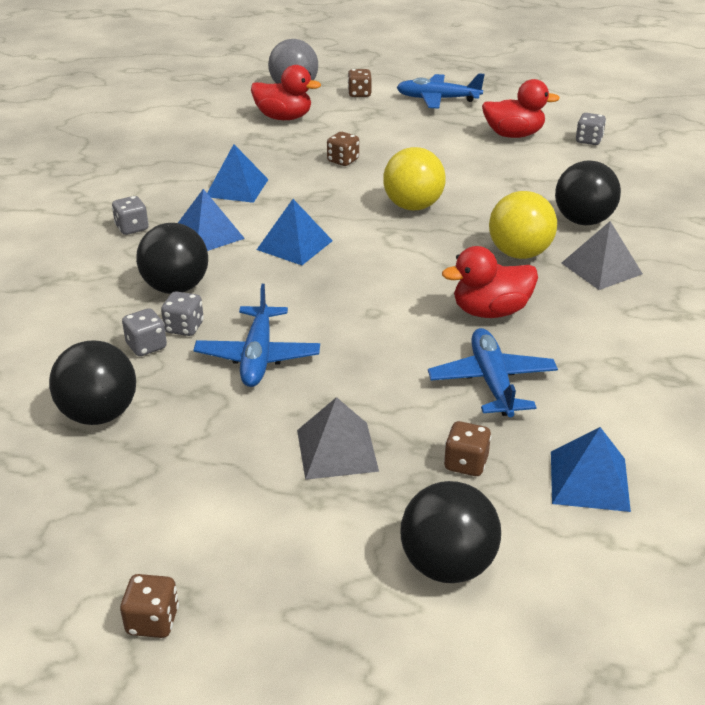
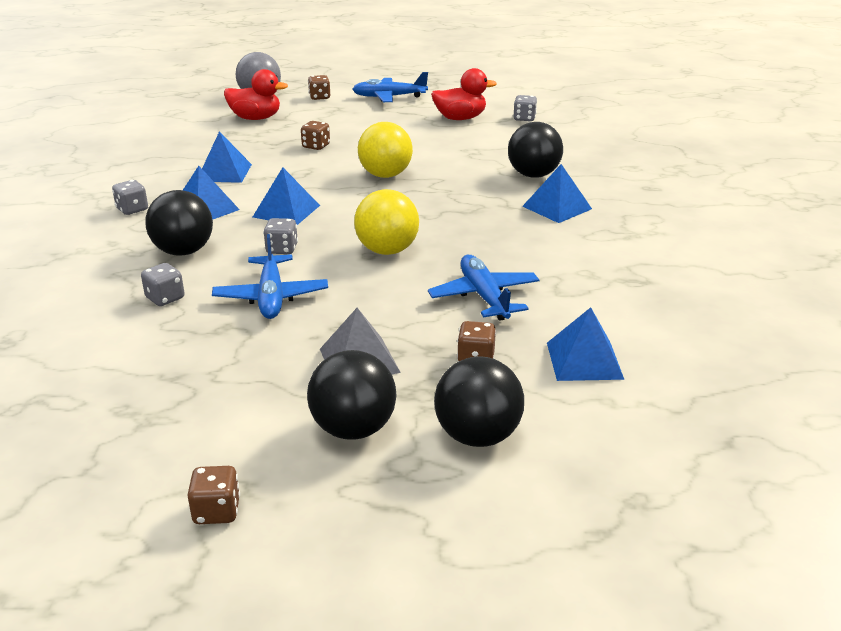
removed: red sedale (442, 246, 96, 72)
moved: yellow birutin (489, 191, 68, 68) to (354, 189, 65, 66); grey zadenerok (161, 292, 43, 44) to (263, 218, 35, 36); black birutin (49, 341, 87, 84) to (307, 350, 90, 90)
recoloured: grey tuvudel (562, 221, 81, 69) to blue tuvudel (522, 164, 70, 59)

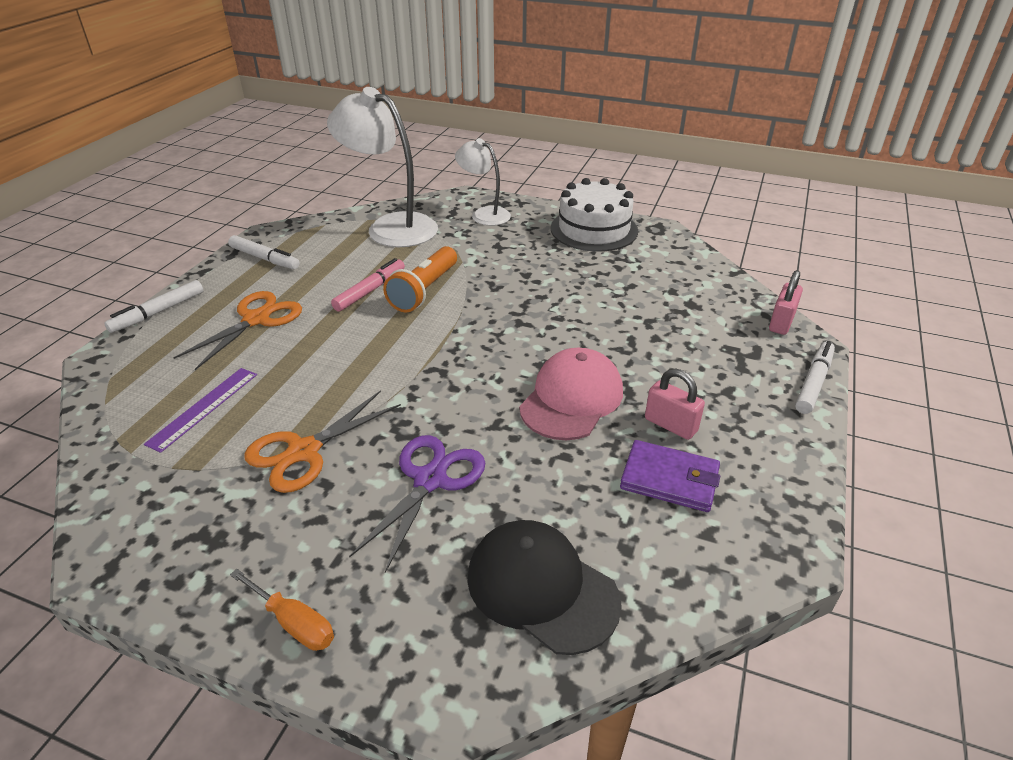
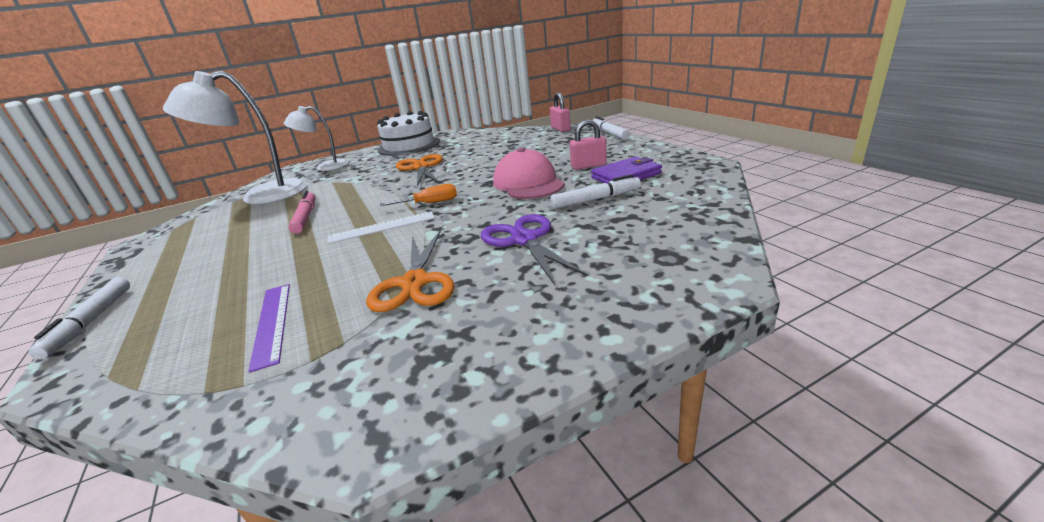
removed: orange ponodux (383, 246, 74, 67); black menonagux (467, 520, 155, 135)
added: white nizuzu (327, 211, 108, 33)
moved: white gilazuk (228, 235, 72, 34) to (550, 174, 91, 35); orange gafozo (173, 291, 129, 79) to (396, 154, 47, 32); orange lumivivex (230, 569, 104, 82) to (380, 184, 77, 22)

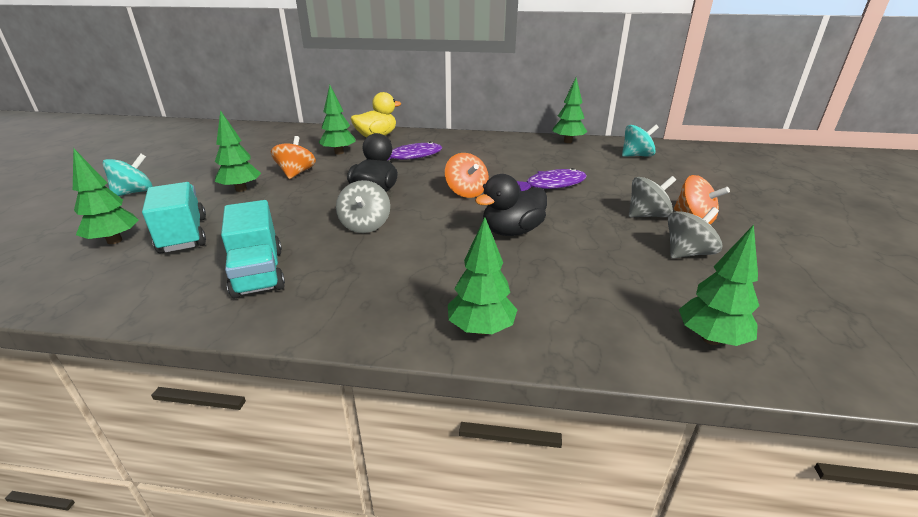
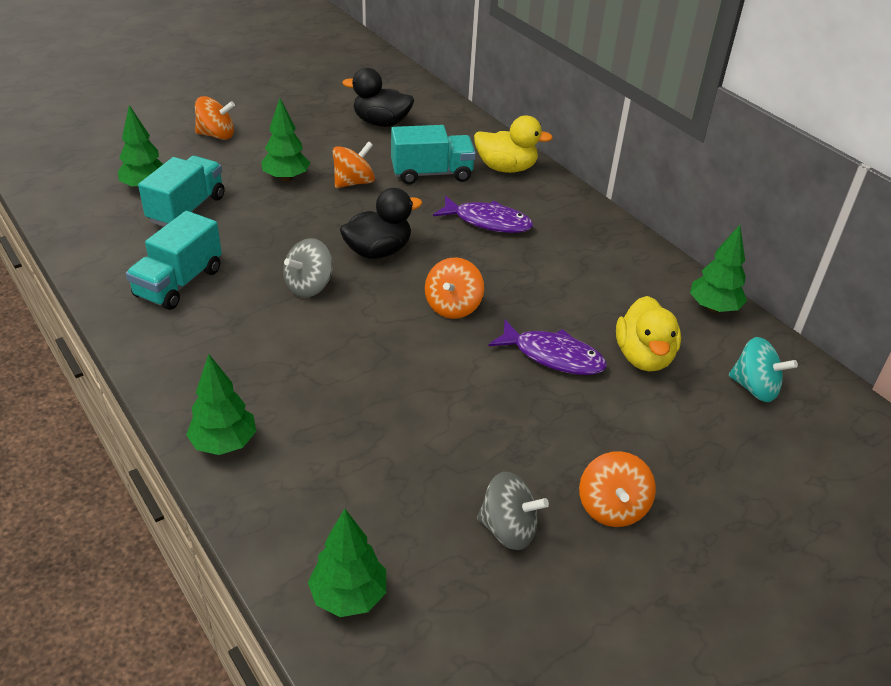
removed: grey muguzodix (629, 176, 47, 41)
added: yellow sedale (616, 296, 65, 75)
moved: black sedale (475, 174, 72, 62) to (342, 68, 72, 59)
replaced: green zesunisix (319, 85, 37, 69) to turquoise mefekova (391, 125, 85, 60)
recoloured: turquoise muguzodix (102, 154, 51, 42) to orange muguzodix (195, 96, 40, 44)

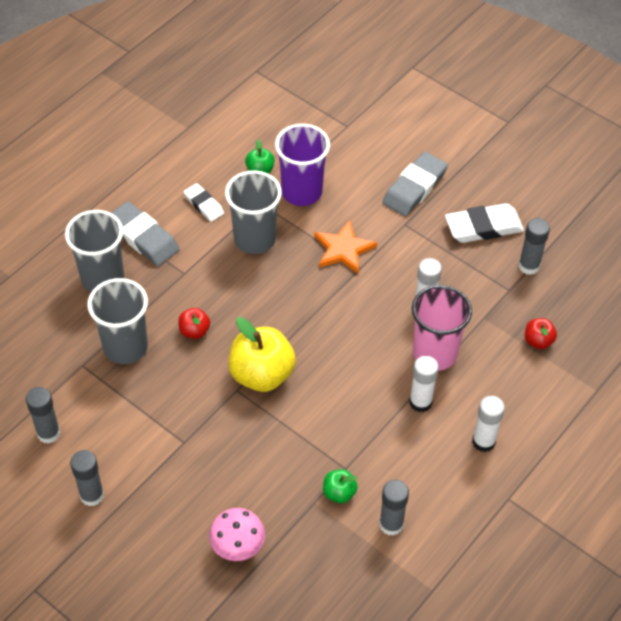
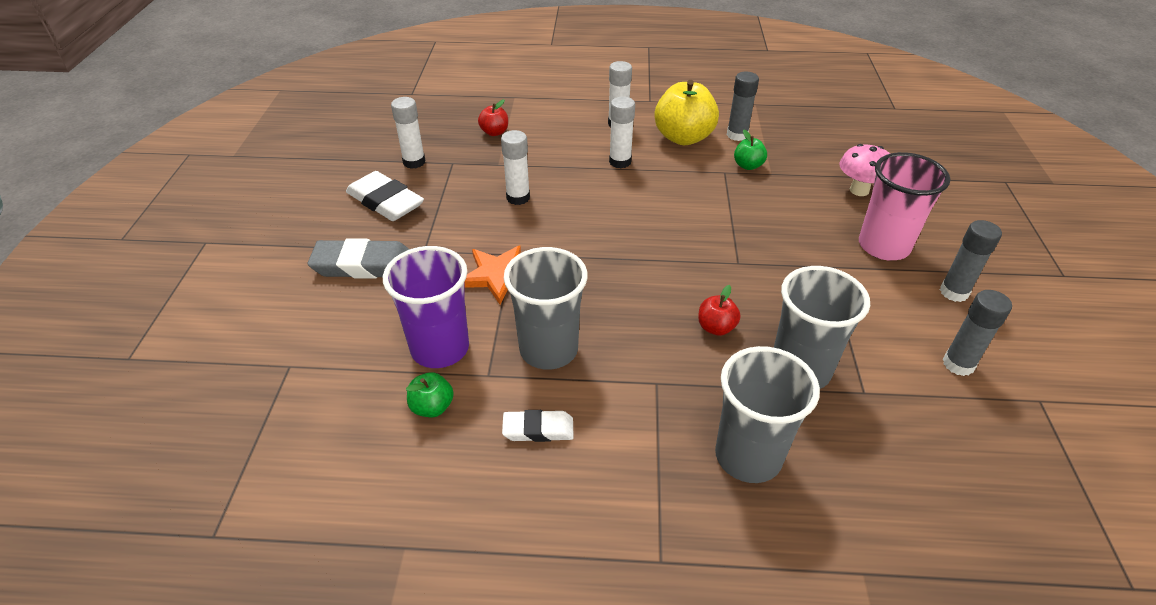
removed: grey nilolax (111, 201, 69, 65)
moved: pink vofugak (412, 285, 60, 86) to (859, 152, 91, 108); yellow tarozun (229, 317, 67, 75) to (654, 80, 65, 65)
recoloured: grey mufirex (519, 218, 31, 57) to white mufirex (391, 97, 34, 72)
turned: white nilolax (184, 183, 40, 39) = (502, 410, 72, 32) 75 degrees clockwise

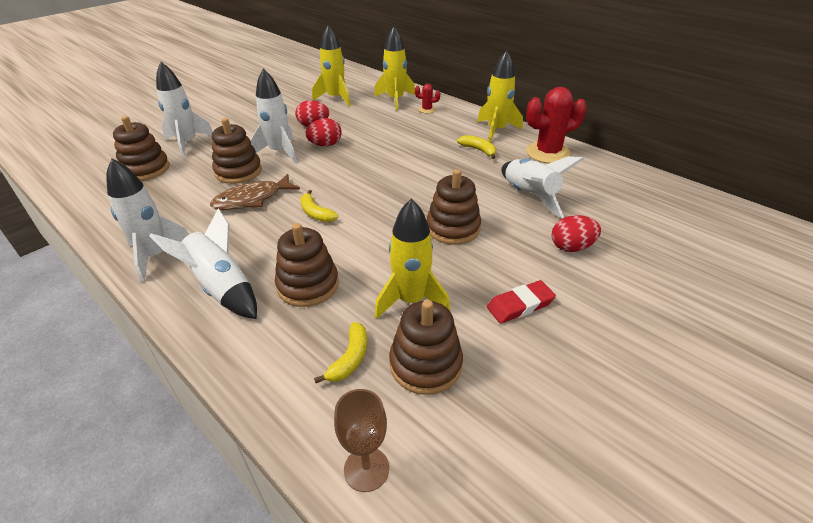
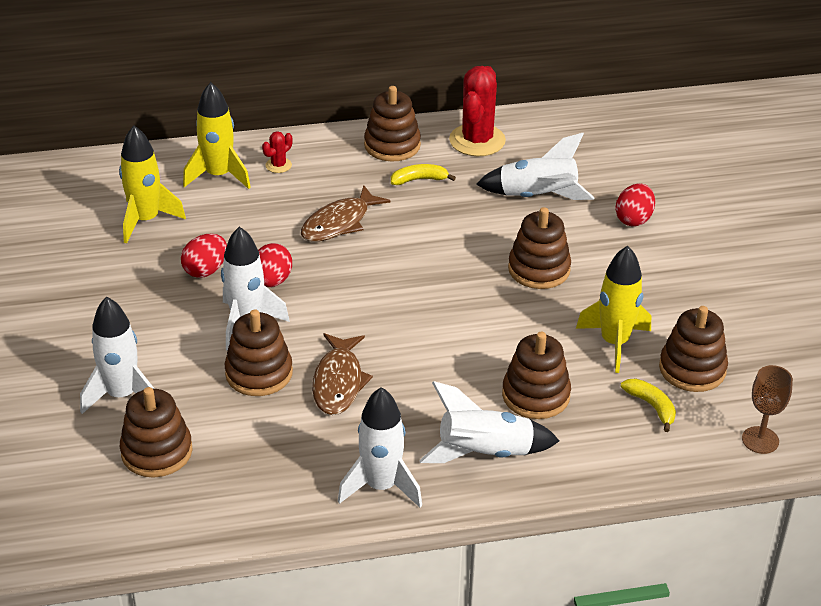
removed: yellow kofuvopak (300, 190, 38, 32); red nilolax (487, 280, 69, 44)
added: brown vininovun (301, 185, 90, 57)
replaced: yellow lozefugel (477, 50, 46, 93) to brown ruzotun (364, 86, 57, 76)

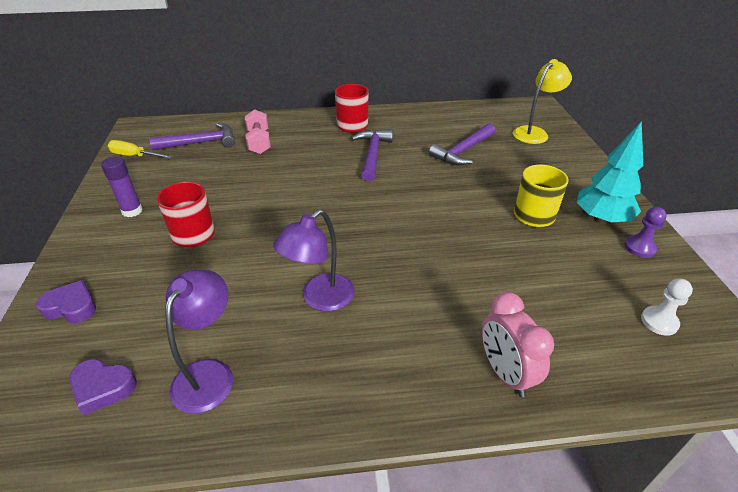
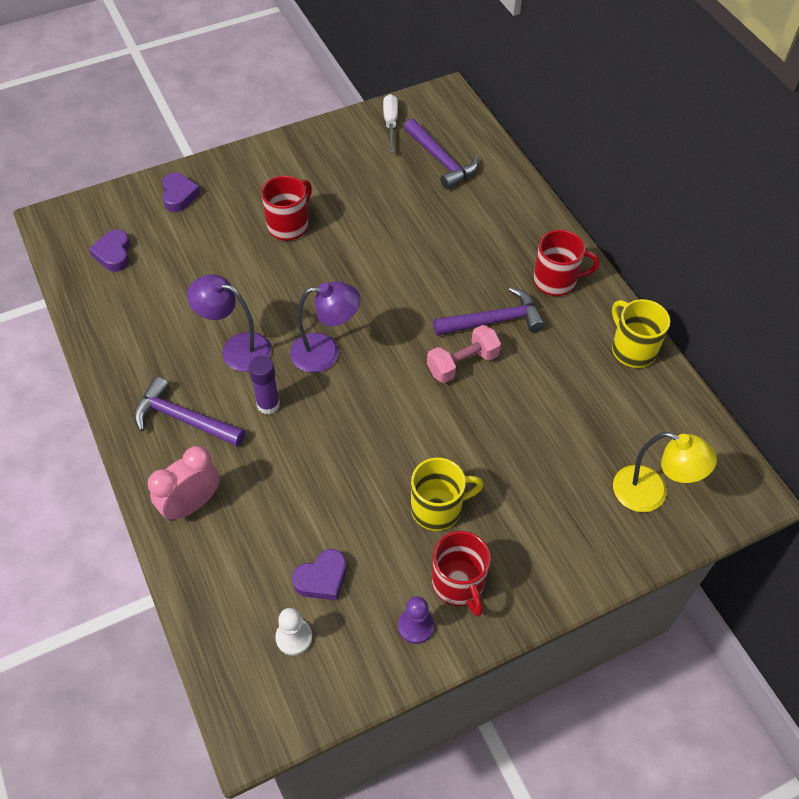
added: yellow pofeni (612, 299, 58, 69); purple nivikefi (292, 549, 55, 52)
moved: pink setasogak (245, 109, 26, 45) to (427, 325, 74, 58); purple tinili (429, 123, 66, 42) to (134, 377, 111, 70); purple mufirex (101, 156, 42, 61) to (248, 356, 32, 58); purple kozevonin (165, 270, 68, 144) to (290, 281, 70, 92)
replaced: turquoise zesunisix (577, 121, 66, 103) to red pofeni (432, 531, 59, 86)
recoloured: yellow lumivivex (108, 140, 65, 19) to white lumivivex (383, 94, 15, 58)

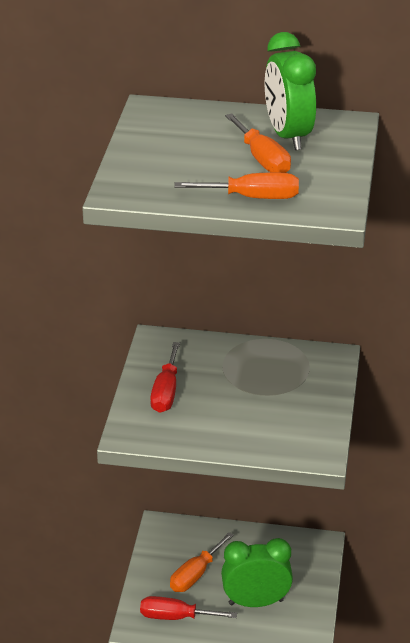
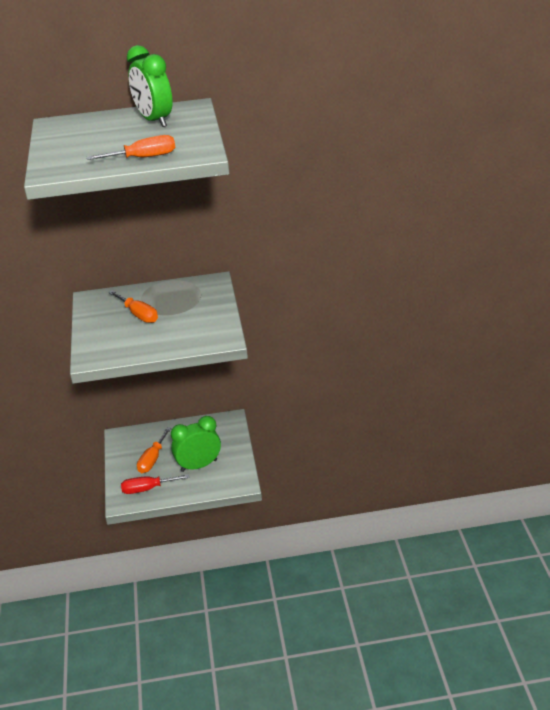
removed: red lumivivex (150, 342, 30, 71)
moved: orange lumivivex (225, 113, 66, 60) to (108, 290, 50, 33)

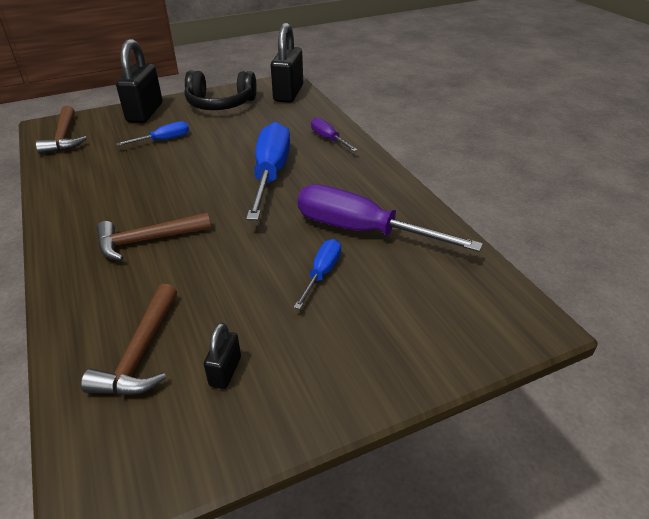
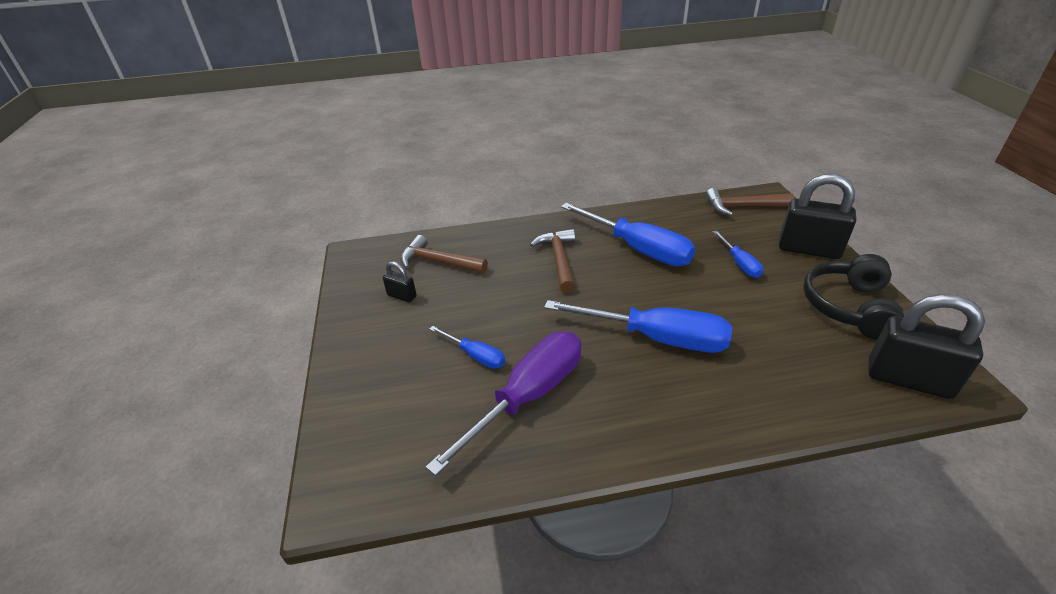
removed: purple lumivivex (311, 117, 46, 34)
added: blue lumivivex (561, 203, 134, 63)

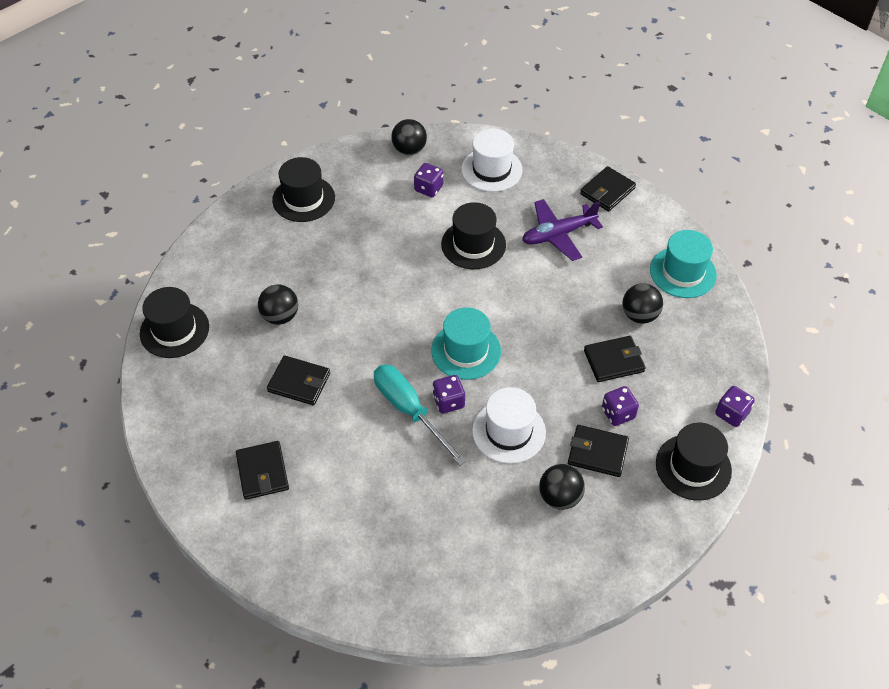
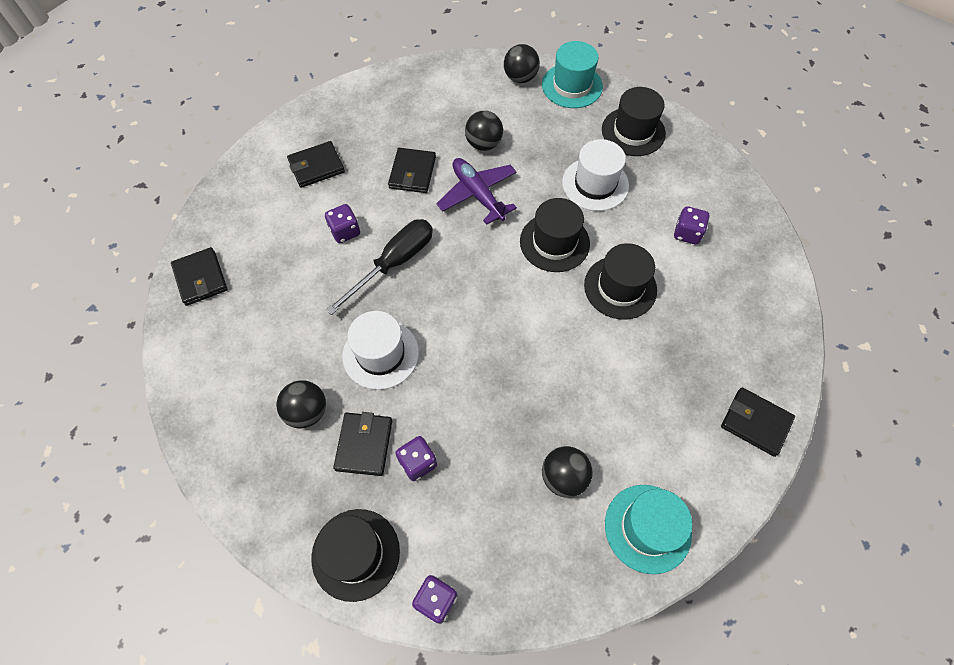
moved: black birutin (392, 119, 35, 36) to (504, 44, 36, 39); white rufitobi (461, 129, 62, 63) to (562, 139, 67, 72); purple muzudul (522, 199, 81, 62) to (436, 158, 81, 67); black rufitobi (140, 287, 69, 71) to (520, 198, 70, 74); turquoise rufitobi (431, 307, 70, 73) to (542, 41, 61, 67); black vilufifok (584, 336, 62, 46) to (171, 247, 57, 59); purple zadenerok (433, 375, 32, 38) to (325, 204, 35, 39)
recoloured: turquoise lumivivex (374, 364, 92, 101) to black lumivivex (326, 219, 107, 96)

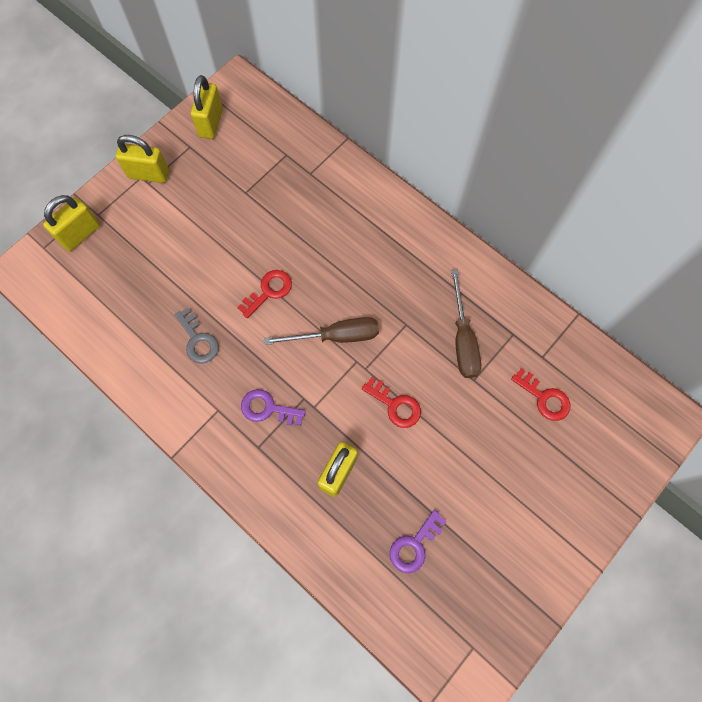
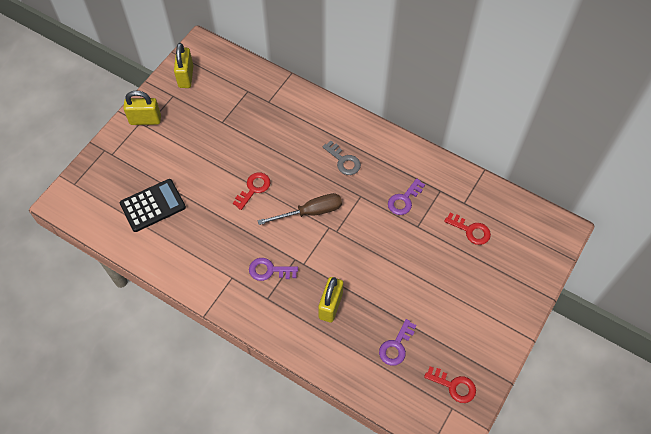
removed: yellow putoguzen (43, 195, 57, 56)
added: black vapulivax (120, 179, 66, 53)
moved: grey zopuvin (175, 307, 44, 57) to (323, 141, 38, 34); red zopuvin (362, 377, 59, 51) to (424, 366, 52, 37)
replaced: brown lumivivex (451, 270, 30, 108) to purple zopuvin (388, 178, 37, 37)

